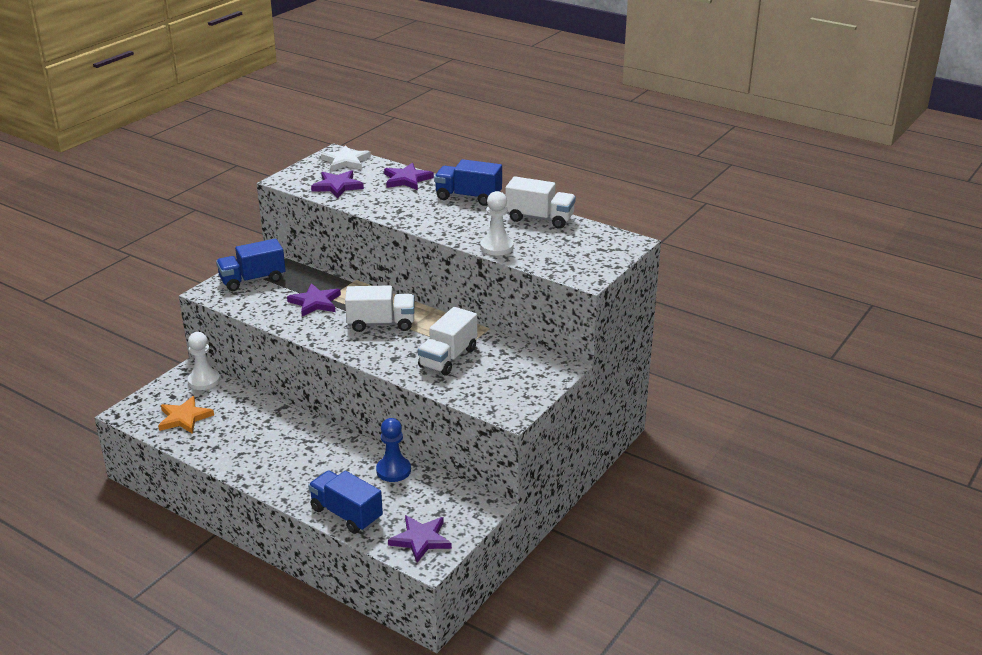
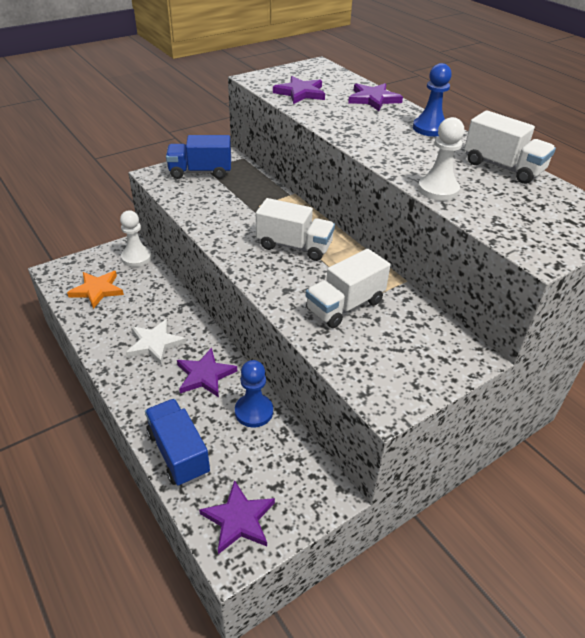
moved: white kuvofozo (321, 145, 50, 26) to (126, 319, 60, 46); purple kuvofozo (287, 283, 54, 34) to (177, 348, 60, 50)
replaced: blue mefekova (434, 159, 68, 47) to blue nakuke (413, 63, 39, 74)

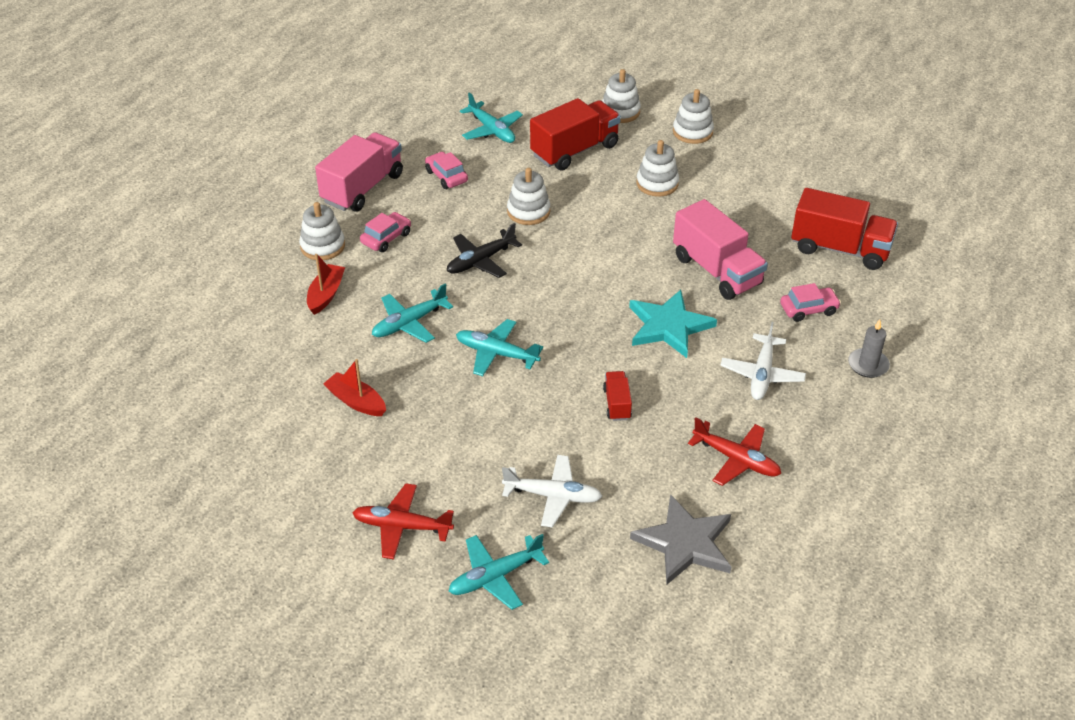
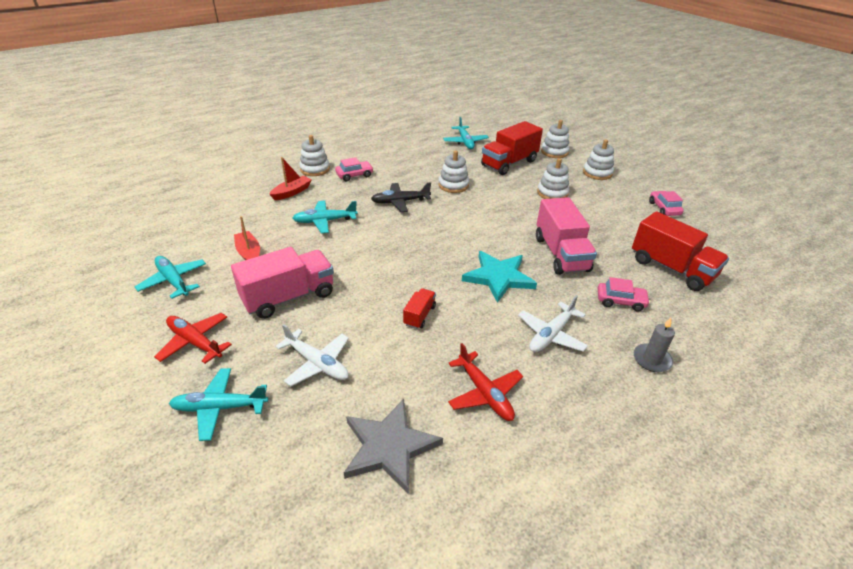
moved: pink mefekova (315, 132, 88, 79) to (231, 247, 103, 72); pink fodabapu (425, 152, 43, 37) to (649, 191, 35, 25); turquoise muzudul (456, 319, 87, 57) to (135, 256, 71, 43)
turned: red mefekova (530, 98, 91, 73) = (481, 121, 62, 54) 150 degrees clockwise

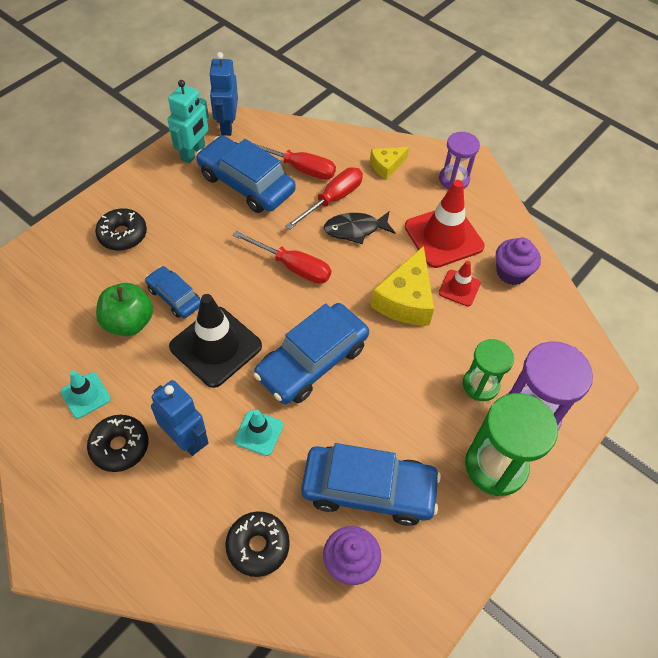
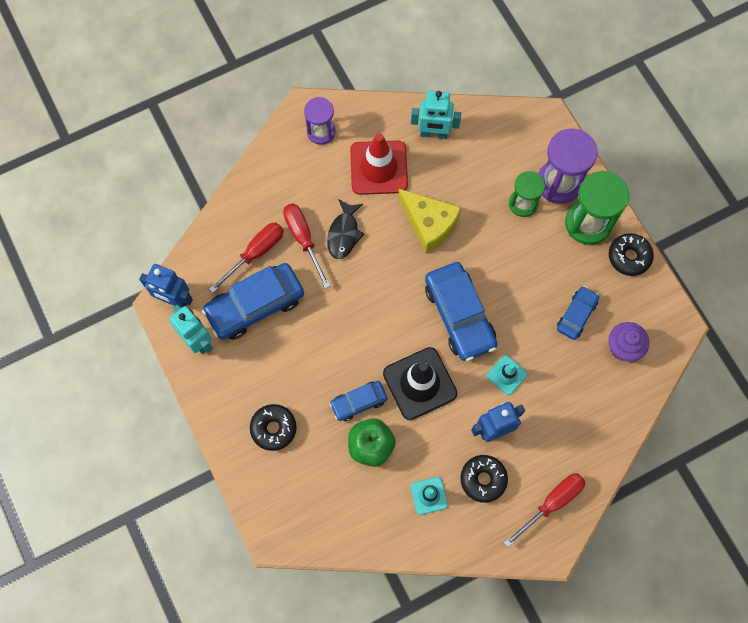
removed: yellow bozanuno (370, 147, 39, 33); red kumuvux (439, 261, 42, 46)
moved: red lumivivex (233, 231, 98, 53) to (504, 473, 82, 74); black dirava (225, 511, 65, 66) to (609, 233, 45, 43)
replaced: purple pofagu (496, 238, 45, 47) to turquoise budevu (411, 91, 50, 48)
resized: blue fodabapu (301, 443, 140, 83) = (557, 286, 42, 54) x0.55

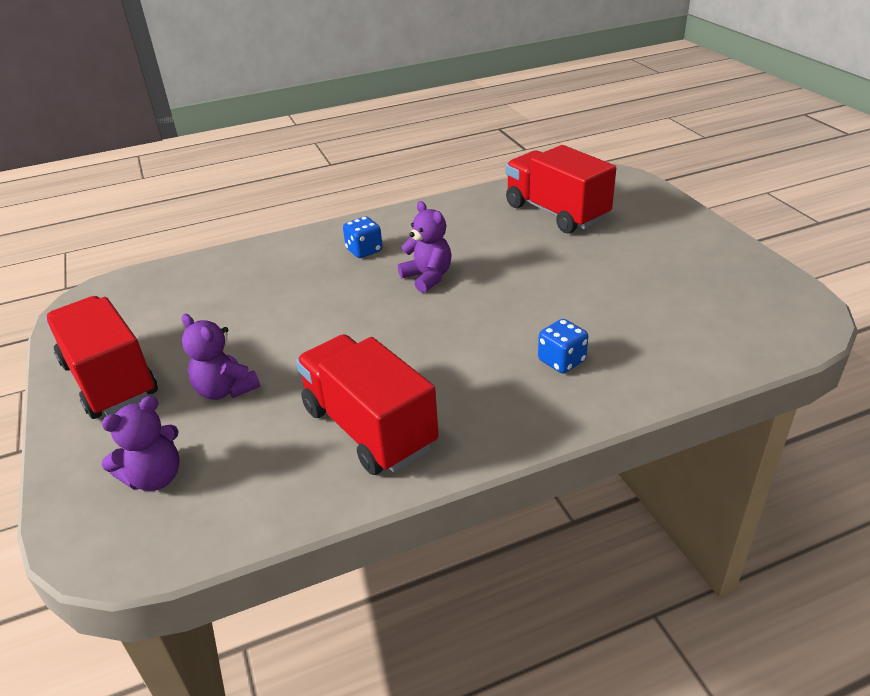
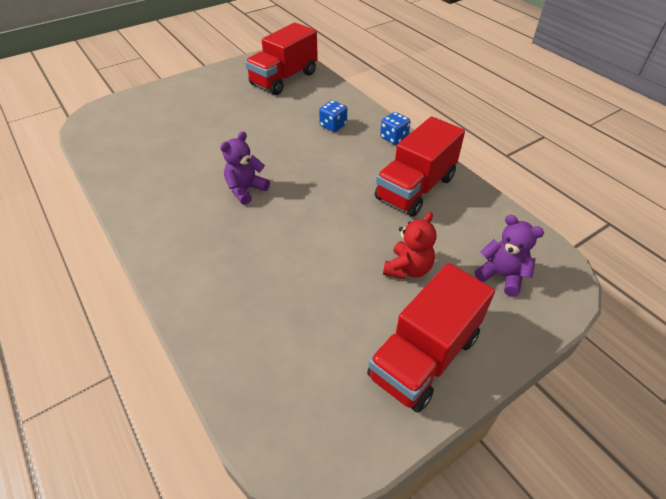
moved: red mefekova (506, 145, 110, 89) to (245, 23, 73, 72); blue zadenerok (343, 216, 40, 42) to (380, 112, 31, 33)
recoloured: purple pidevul (182, 314, 78, 86) to red pidevul (383, 212, 53, 67)

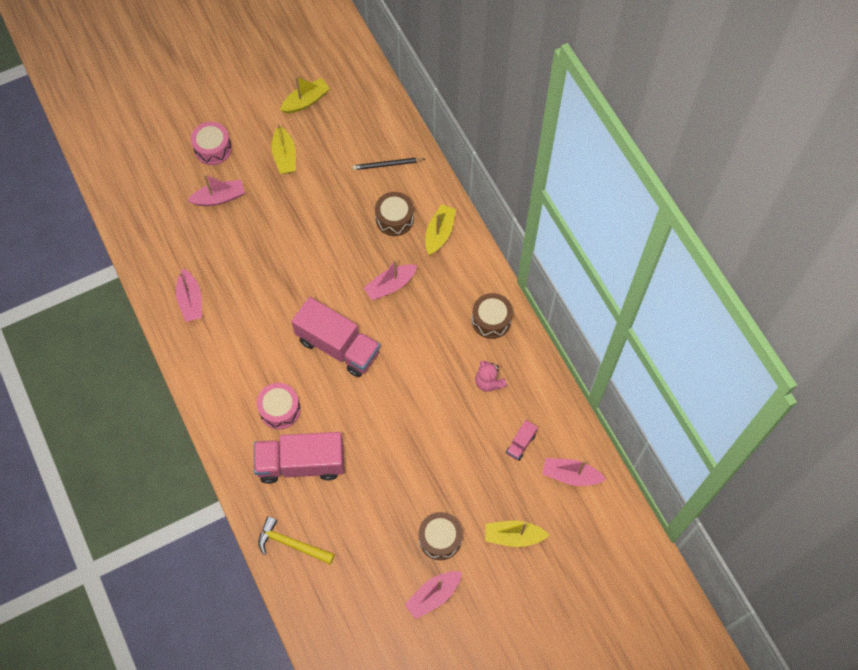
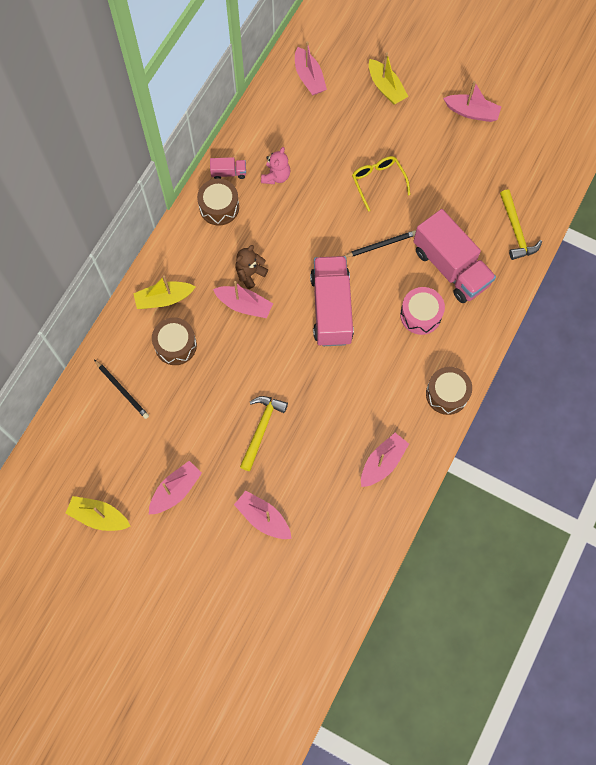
removed: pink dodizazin (191, 122, 41, 43)
added: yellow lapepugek (352, 156, 58, 56); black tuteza (344, 230, 72, 27); brown pidevul (235, 245, 33, 44); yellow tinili (240, 396, 48, 75)
moved: pink mefekova (506, 420, 32, 41) to (210, 157, 36, 22); brown dodizazin (419, 512, 43, 48) to (426, 367, 46, 48)
recoloured: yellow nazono (272, 124, 24, 50) to pink nazono (149, 461, 53, 53)

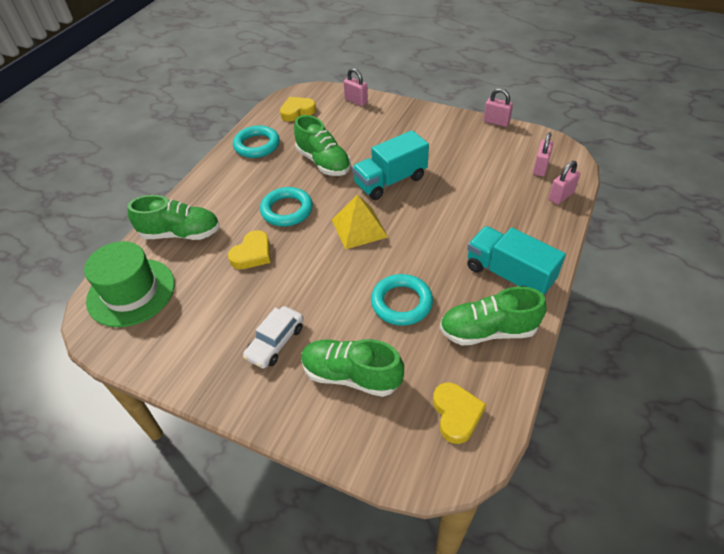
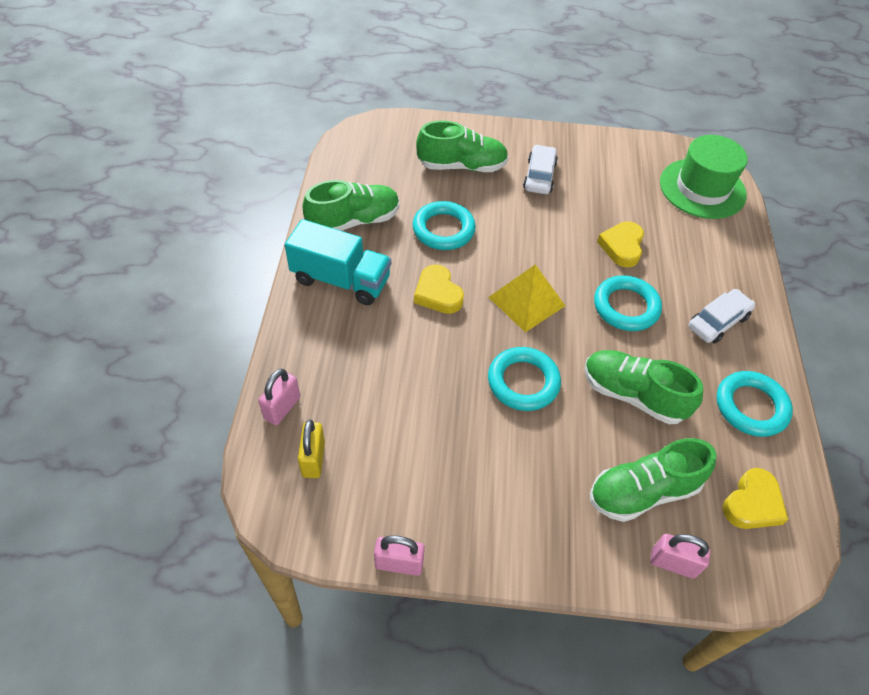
added: white fodabapu (688, 289, 67, 55)
moved: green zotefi (128, 195, 92, 45) to (590, 438, 126, 84); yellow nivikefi (433, 383, 53, 61) to (414, 264, 50, 50)
replaced: turquoise mefekova (352, 130, 77, 70) to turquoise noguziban (488, 347, 73, 64)
recoloured: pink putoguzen (533, 132, 20, 44) to yellow putoguzen (298, 419, 27, 59)

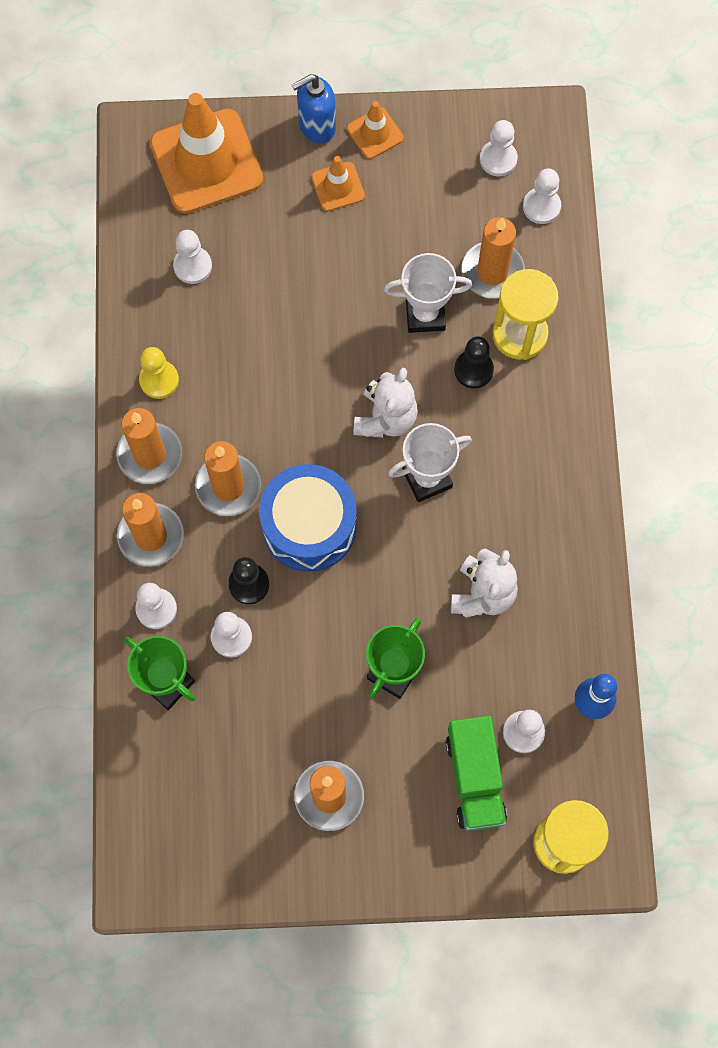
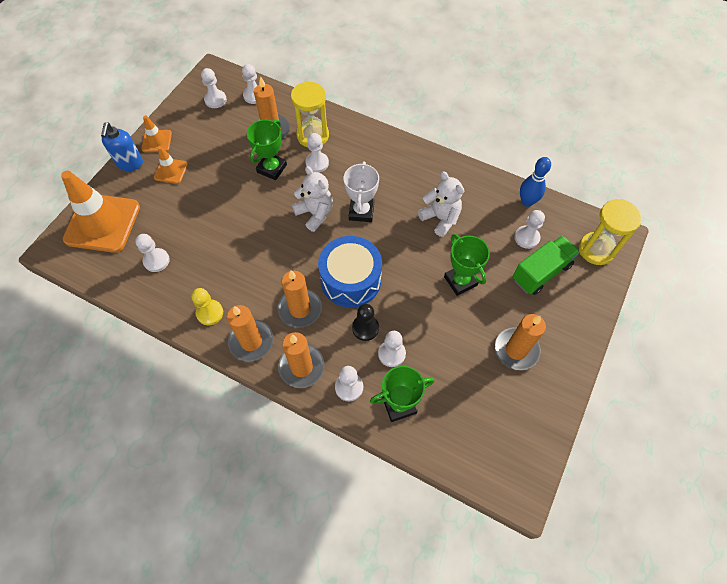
recoloured: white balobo (384, 253, 88, 80) to green balobo (247, 119, 40, 61); black nakuke (454, 336, 40, 52) to white nakuke (305, 133, 24, 39)
turned: green mefekova (446, 716, 61, 115) = (513, 236, 67, 59) 60 degrees counterclockwise

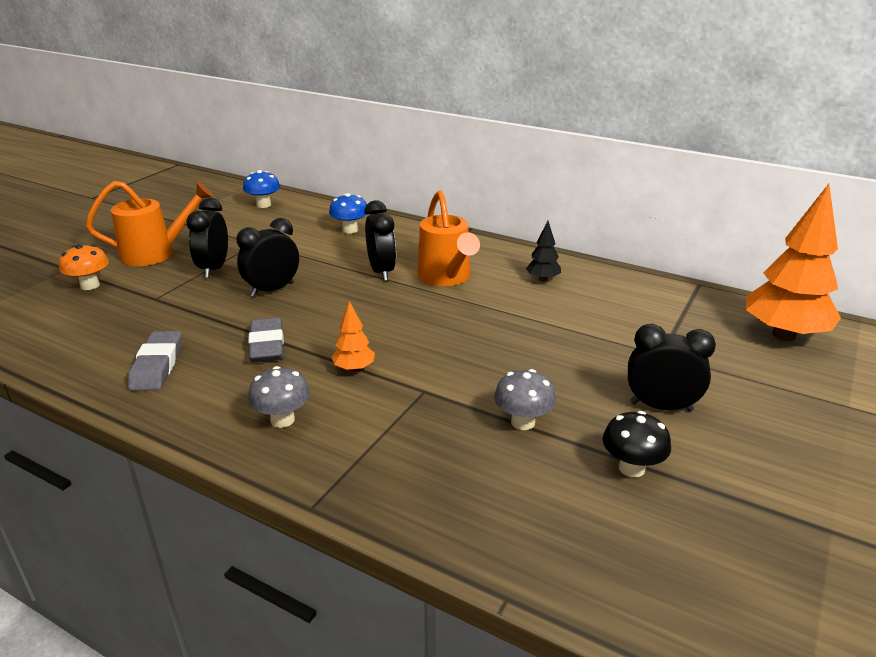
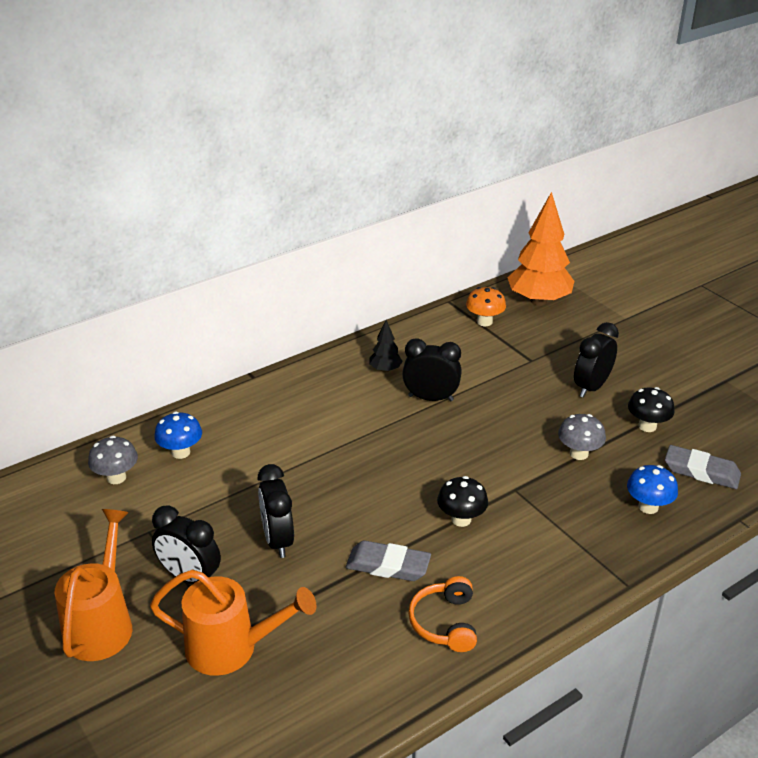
added: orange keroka (408, 576, 69, 76)
moved: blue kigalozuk (243, 170, 37, 38) to (627, 465, 51, 49); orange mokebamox (417, 190, 63, 96) to (150, 569, 166, 107); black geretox (364, 200, 32, 81) to (402, 338, 60, 64); orange kigalozuk (59, 244, 50, 46) to (466, 287, 40, 39); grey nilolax (128, 331, 54, 60) to (665, 445, 76, 44); grey kigalozuk (248, 366, 62, 62) to (88, 436, 50, 48)
replaced: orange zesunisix (332, 301, 43, 71) to black kigalozuk (437, 476, 51, 51)

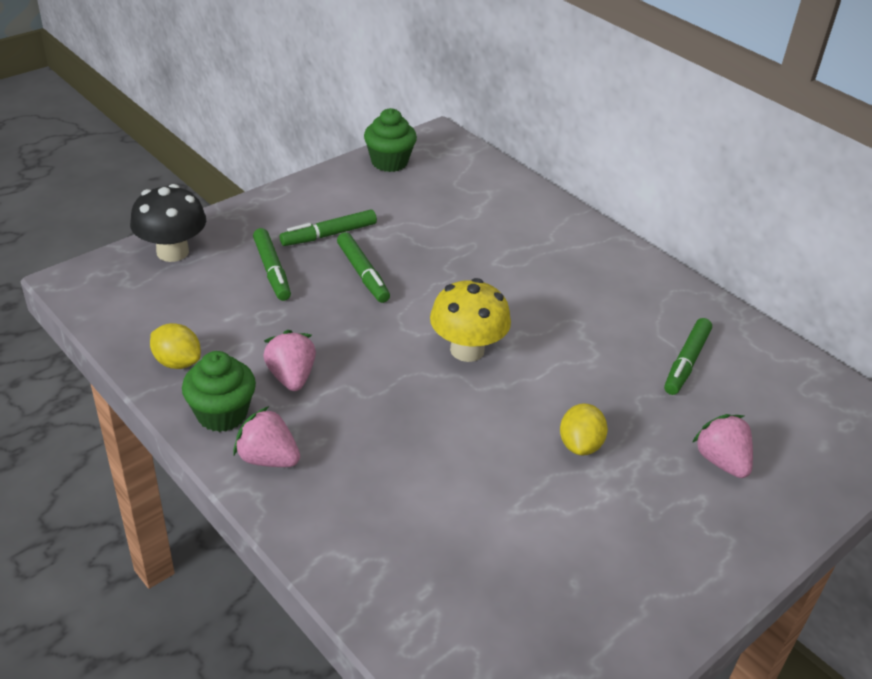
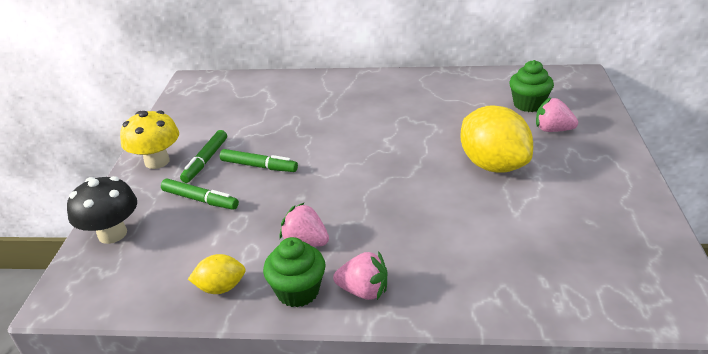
removed: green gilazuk (664, 318, 48, 77)
moved: green pofagu (364, 108, 53, 64) to (509, 60, 45, 52); yellow kigalozuk (430, 278, 81, 84) to (120, 110, 59, 59)
turned: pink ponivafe (233, 406, 67, 61) = (333, 251, 54, 49) 150 degrees counterclockwise
resized: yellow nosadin (560, 403, 48, 52) = (460, 105, 73, 68) x1.99

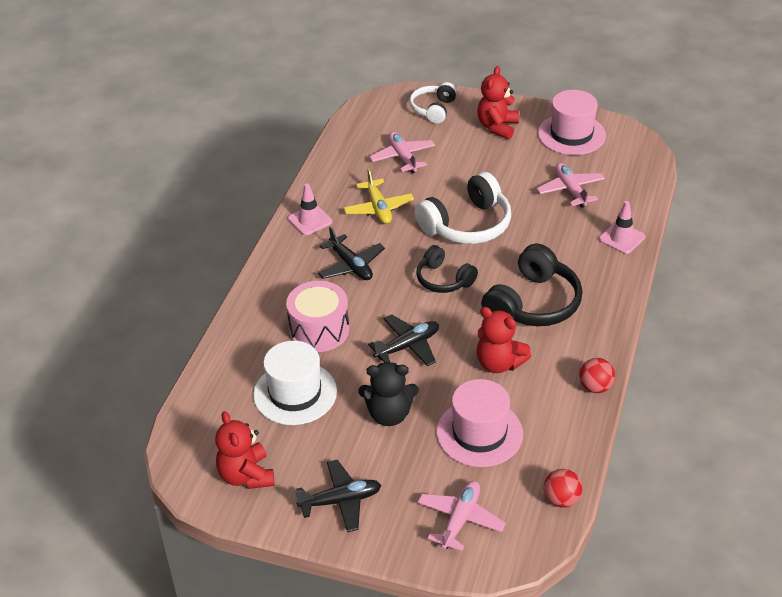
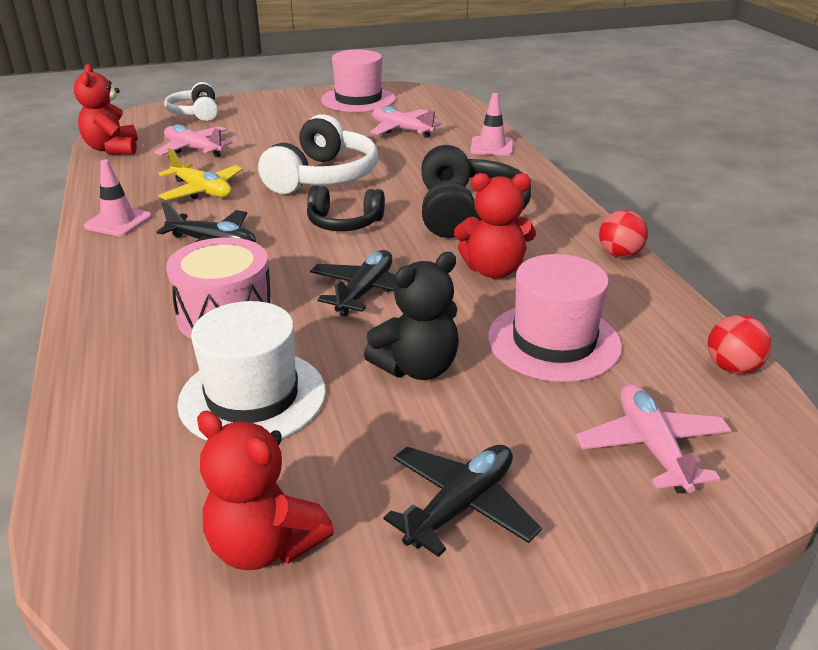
moved: red pidevul (477, 66, 42, 73) to (74, 64, 64, 90)

